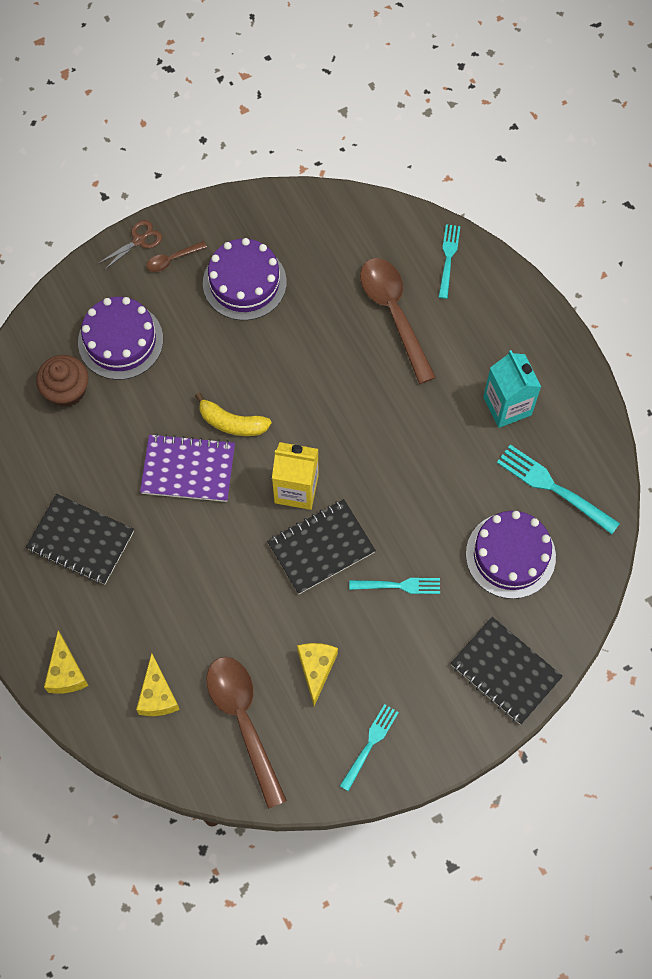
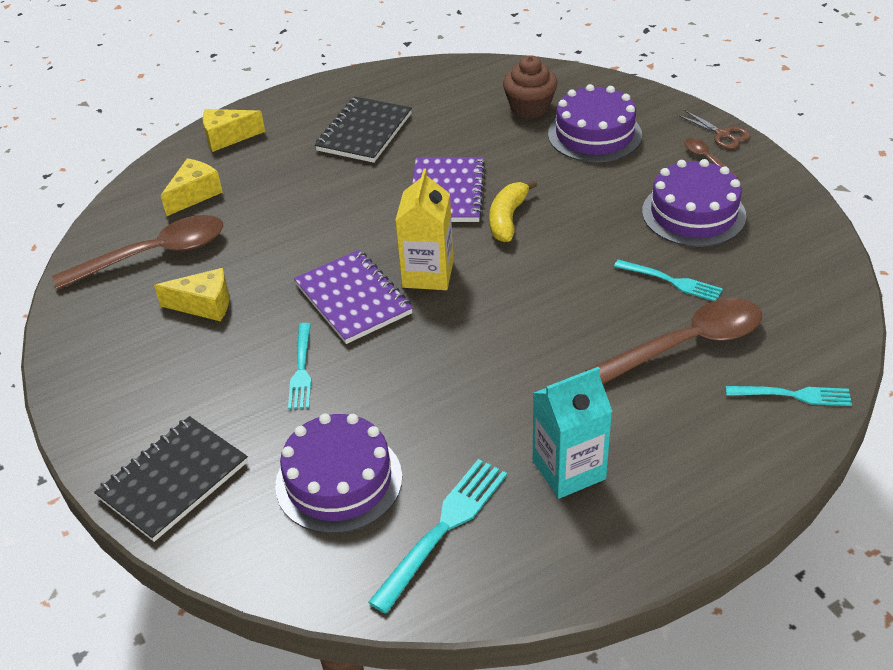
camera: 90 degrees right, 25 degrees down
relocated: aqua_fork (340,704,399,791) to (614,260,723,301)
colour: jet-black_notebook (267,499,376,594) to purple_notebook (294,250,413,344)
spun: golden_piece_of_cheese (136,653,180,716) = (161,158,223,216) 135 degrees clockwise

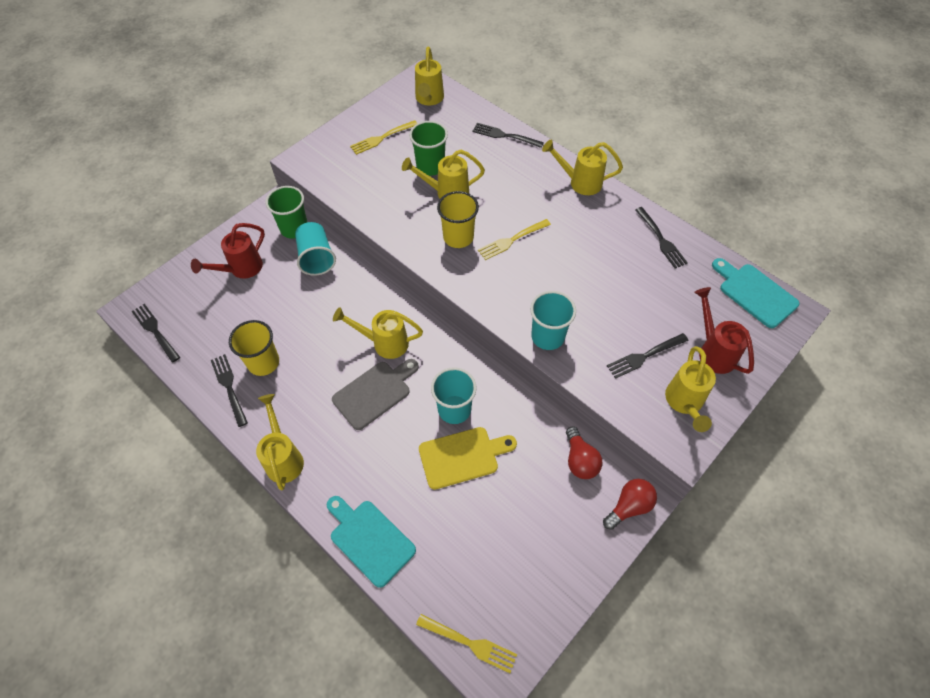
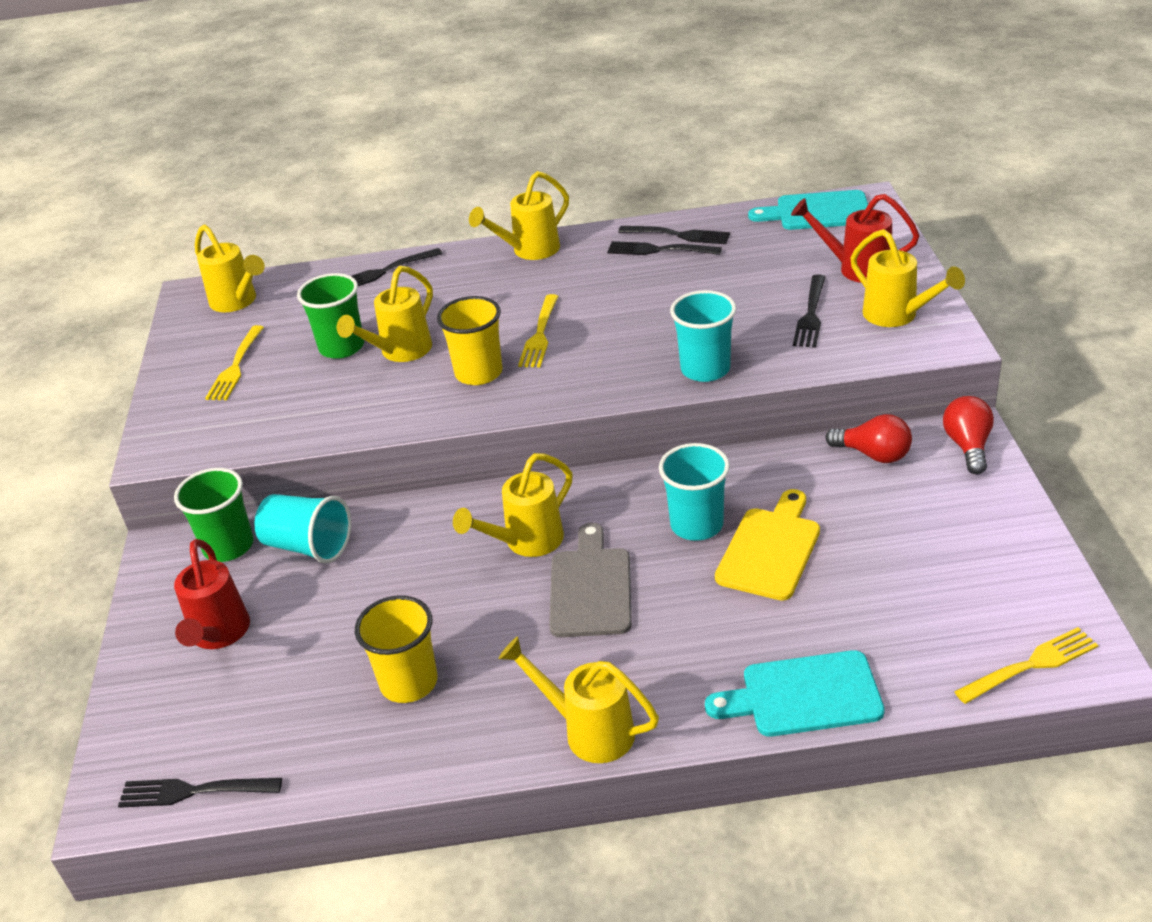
camera: 45 degrees left, 20 degrees down
relocated: jet-black_fork (211,354,248,427) to (607,241,722,255)

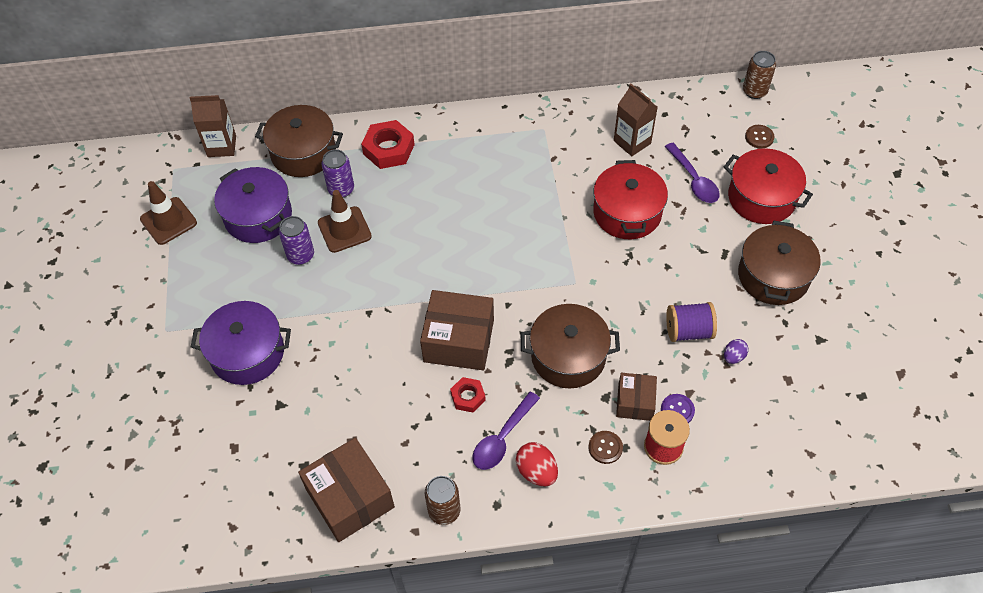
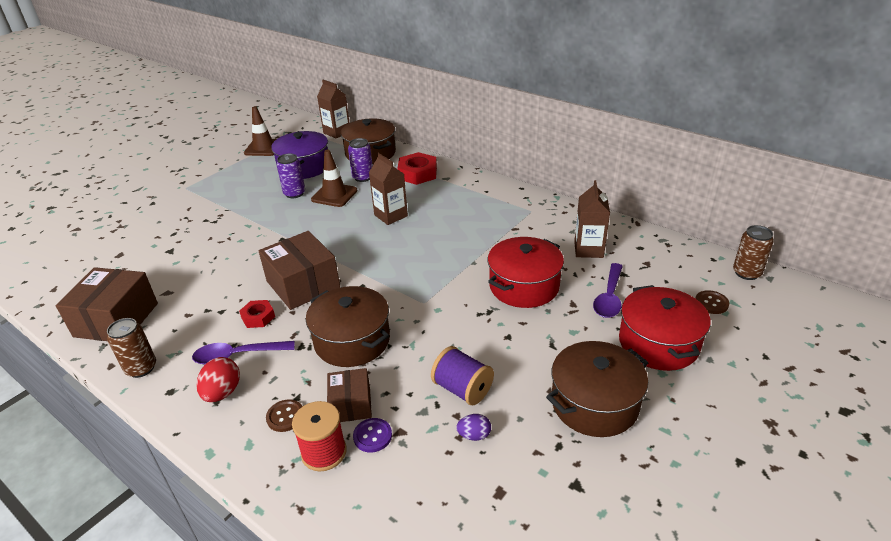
camera: 45 degrees right, 20 degrees down
missing: purple_stockpot (191,301,291,385)
appeared: dark_brown_juice_carton (369,153,408,225)
spun: dark_brown_package (616,373,657,421) = (327,368,372,422) 60 degrees counterclockwise

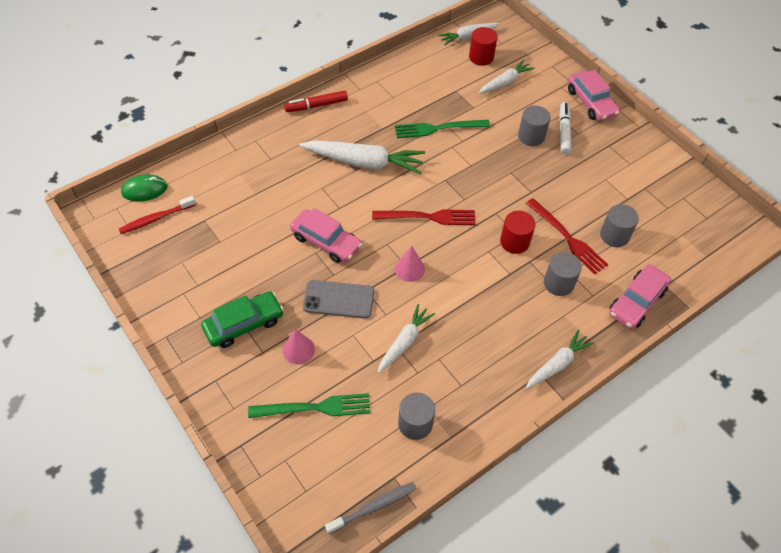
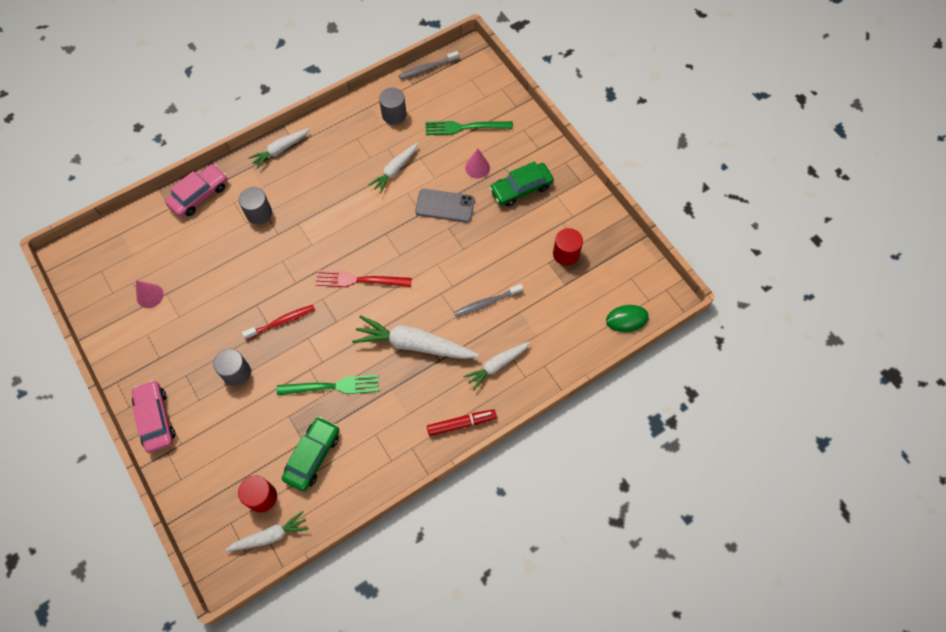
camera: 175 degrees left, 10 degrees up
missing: snow-white_marker_pen (559,102,571,155); crimson_fork (526,198,608,274); gray_cylinder (600,204,639,247); pink_car (290,208,362,263)
appeared: gray_toothbrush (454,284,523,317); green_car (282,417,339,491)
relocated: snow-white_toy_carrot (479,60,535,94) to (463,341,530,390); crimson_toothbrush (119,196,196,234) to (242,305,315,340); crimson_cylinder (500,211,535,254) to (553,228,583,266); pink_cone_shape (395,246,425,282) to (136,280,164,308)

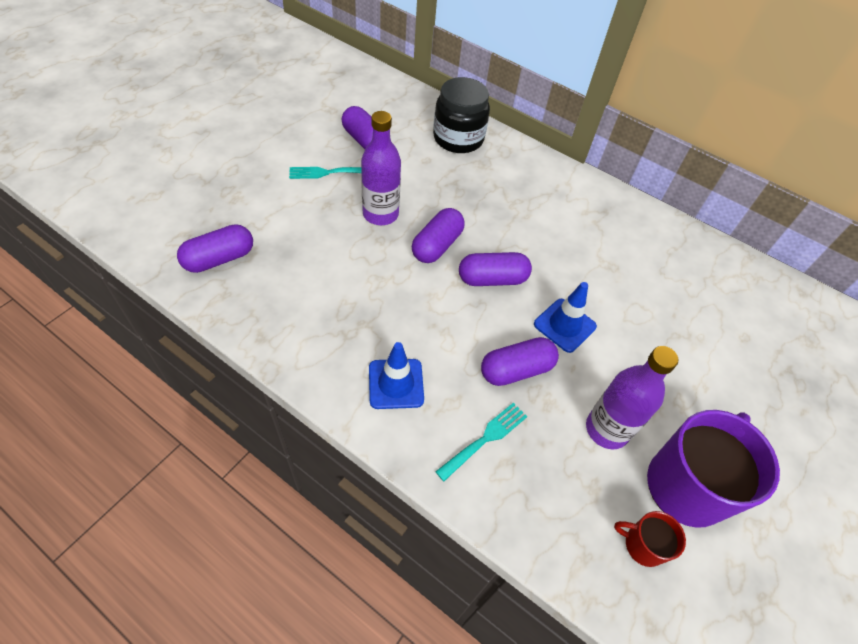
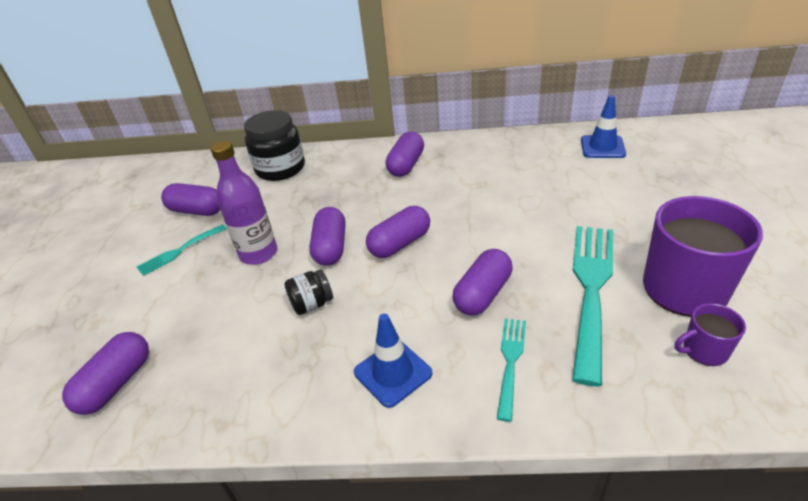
camera: 25 degrees left, 15 degrees down
appeared: purple_pill (386,132,424,177); jet-black_jam_jar (285,269,333,315)
relocated: royal_blue_safety_cone (534,282,597,353) to (581,95,626,158)
exchanged: purple_bottle (586,346,678,449) to aqua_fork (572,226,613,387)
colour: crimson_coffee_mug (614,511,686,567) to purple_coffee_mug (675,303,746,366)

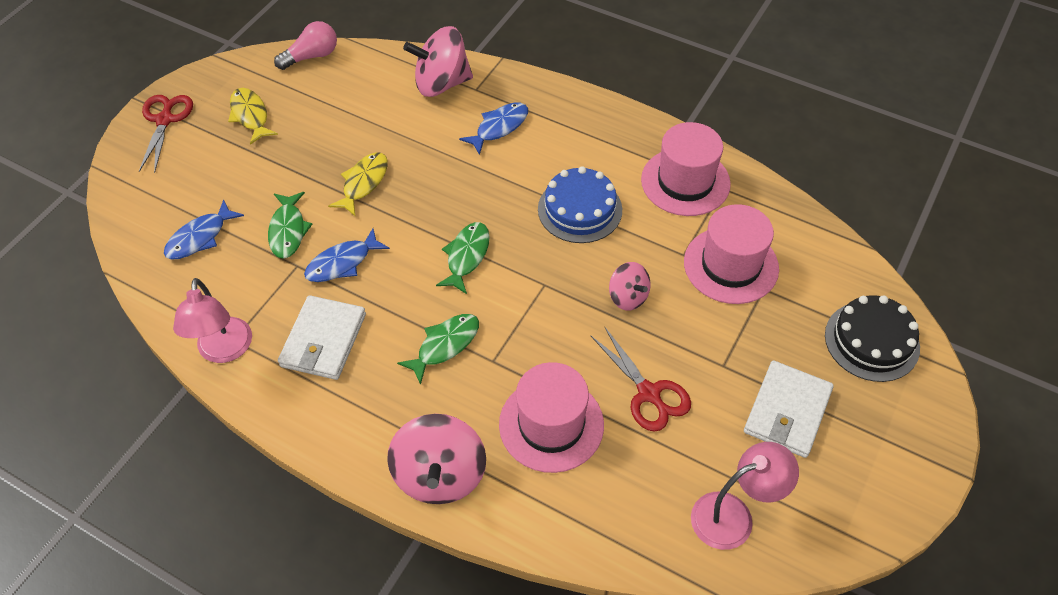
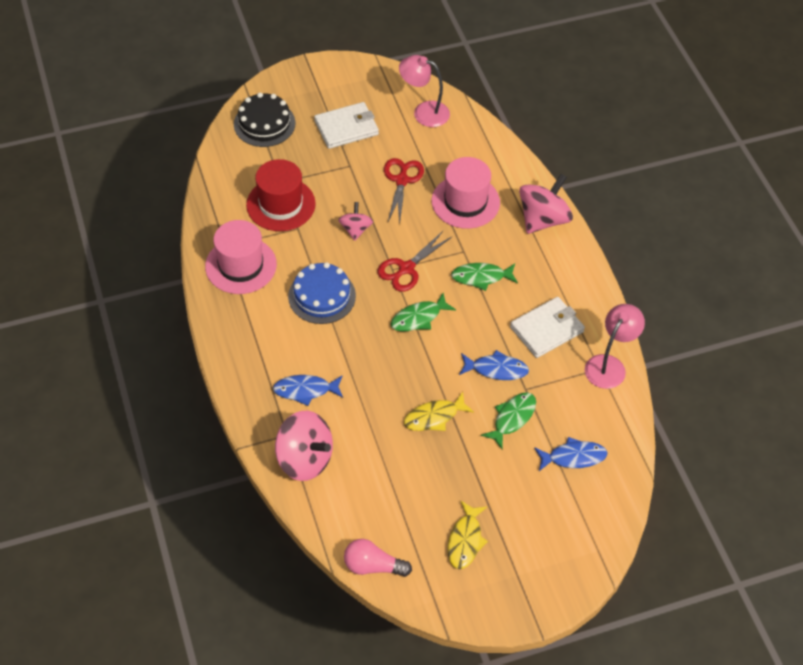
camera: 140 degrees left, 0 degrees up
relocated: crimson_pair_of_scissors (139,95,193,173) to (377,231,452,292)
colour: pink_top_hat (684,204,779,304) to crimson_top_hat (246,159,316,231)

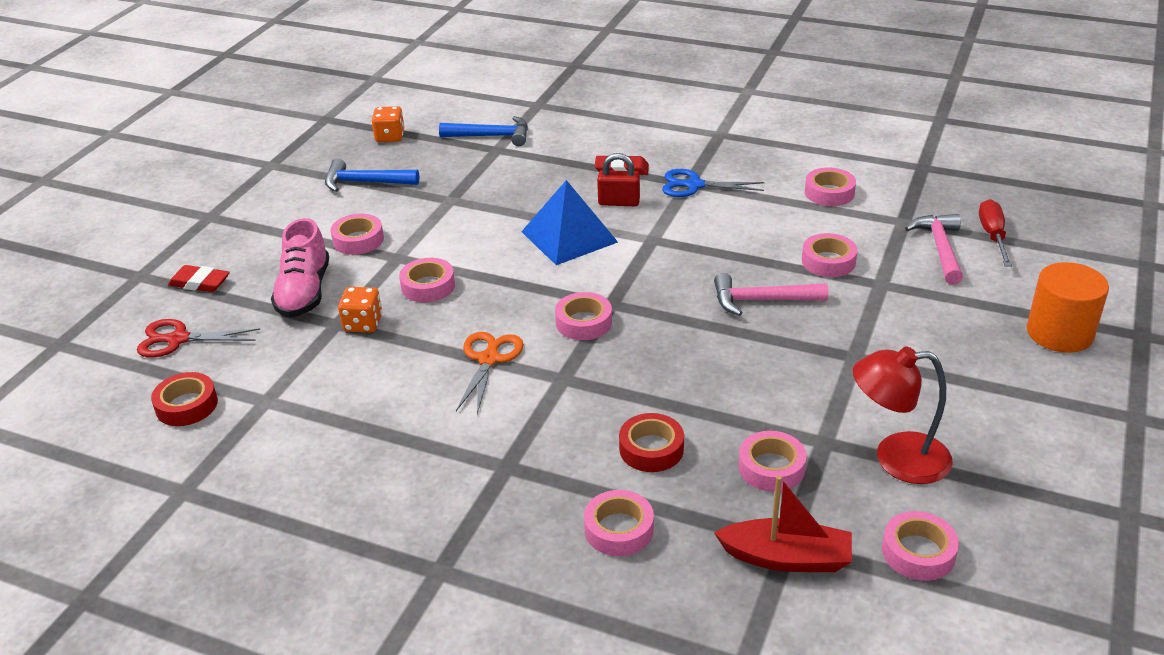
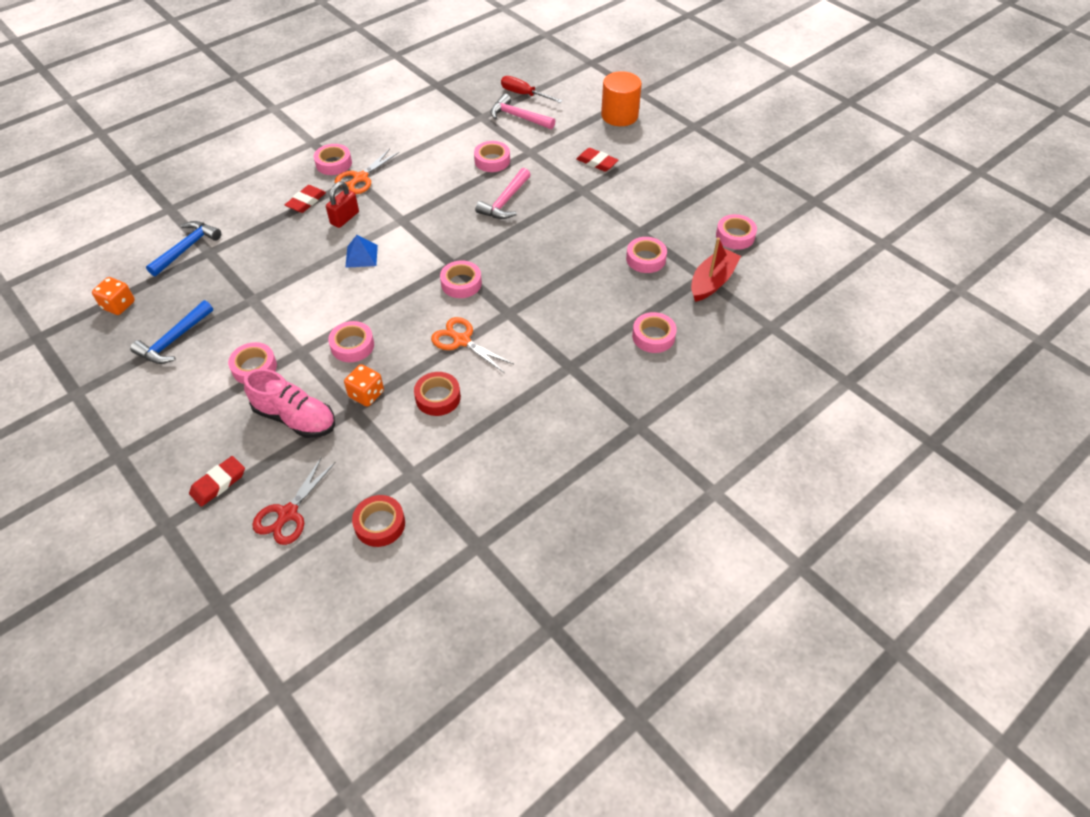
camera: 65 degrees left, 15 degrees up
missing: crimson_desk_lamp (853,346,953,484)
appeared: crimson_gum_eraser (576,148,618,172)
relocated: pink_tape (805,167,856,206) to (314,144,352,175); crimson_tape (619,413,684,472) to (414,372,461,416)
colour: royal_blue_pair_of_scissors (662,169,764,197) to bright_orange_pair_of_scissors (335,149,399,194)
size: royal_blue_pyramid (521,180,618,265) = (345,235,378,268) x0.55

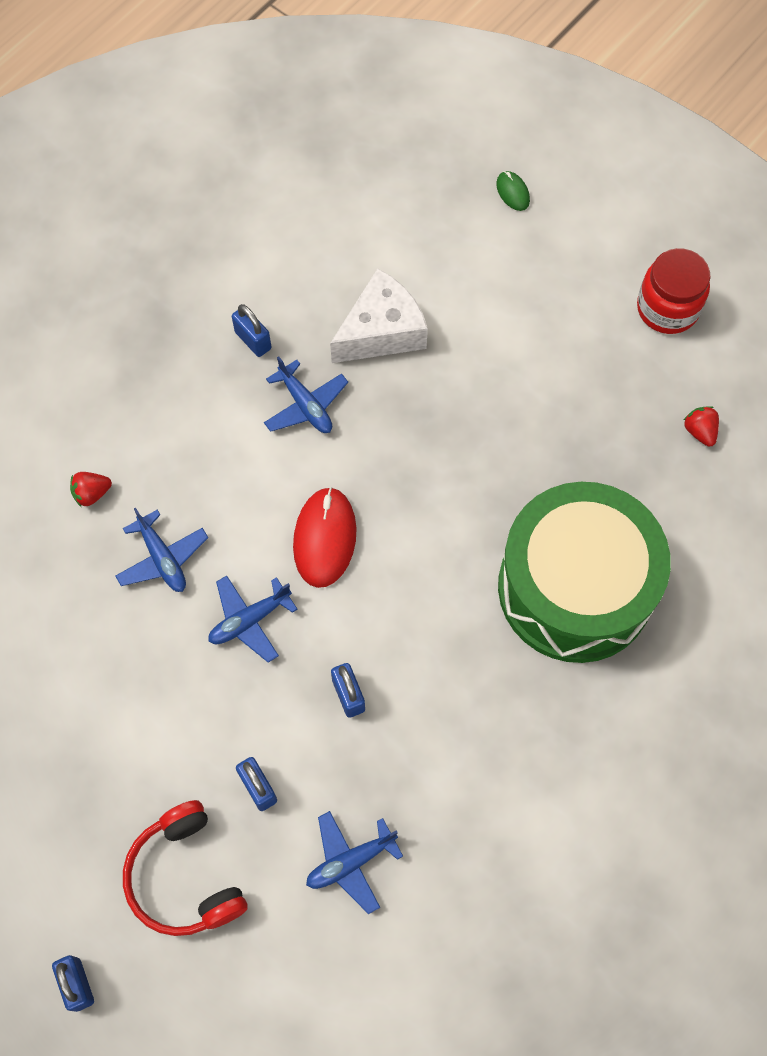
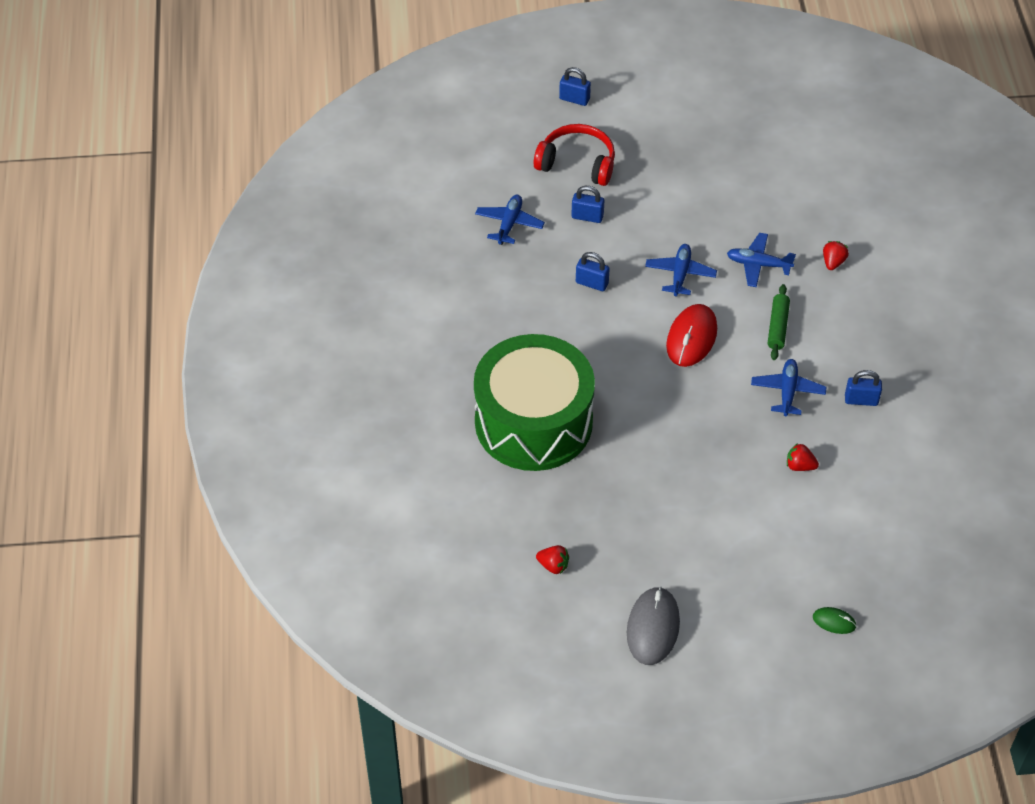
camera: 135 degrees right, 15 degrees down
appeared: green_dough_roller (768,284,790,360)
exchanged: crimson_jam_jar (637,248,710,334) to gray_computer_mouse (627,586,680,665); snow-white_piece_of_cheese (330,268,428,363) to crimson_strawberry (787,443,819,471)
spun: royal_blue_plane (264,356,348,433) = (751,359,827,416) 90 degrees clockwise; crimson_computer_mouse (293,487,357,588) = (666,304,717,367) 60 degrees clockwise

